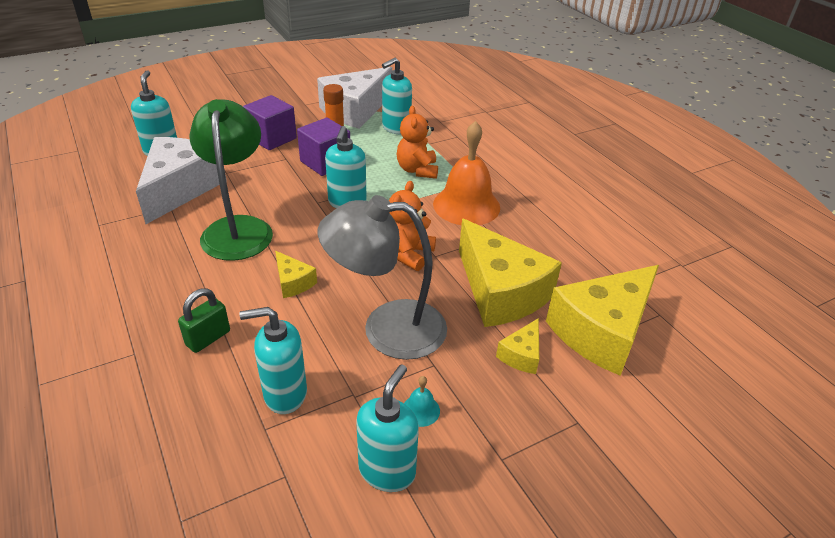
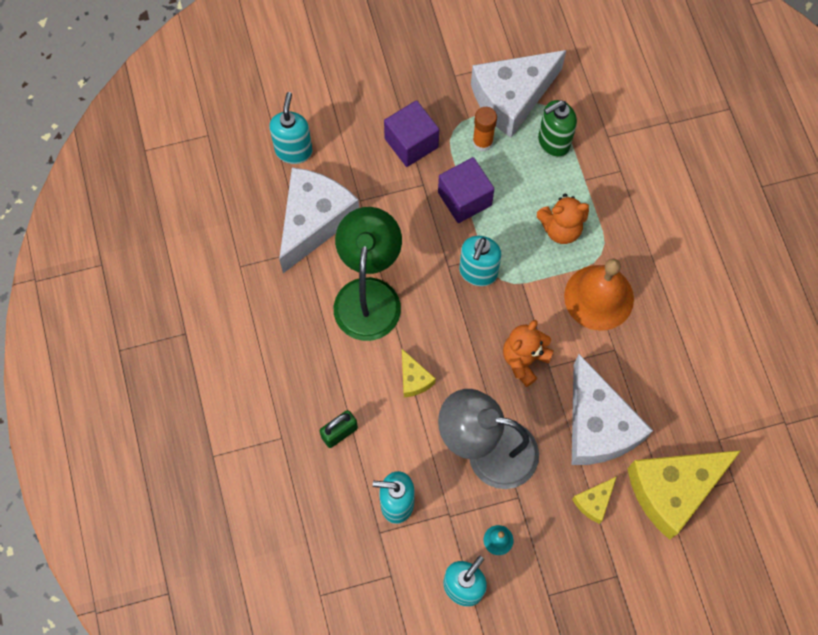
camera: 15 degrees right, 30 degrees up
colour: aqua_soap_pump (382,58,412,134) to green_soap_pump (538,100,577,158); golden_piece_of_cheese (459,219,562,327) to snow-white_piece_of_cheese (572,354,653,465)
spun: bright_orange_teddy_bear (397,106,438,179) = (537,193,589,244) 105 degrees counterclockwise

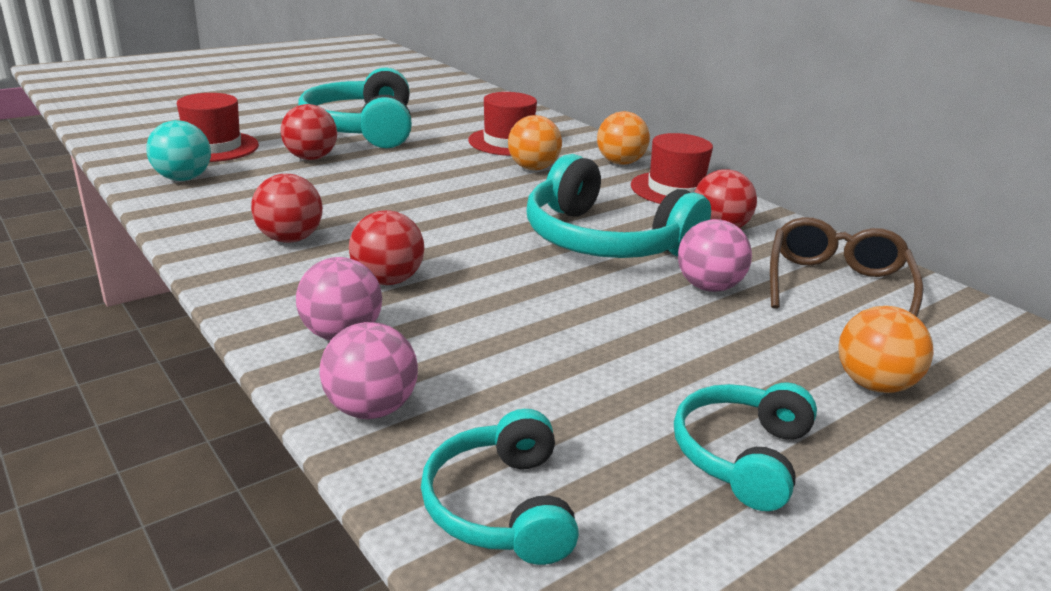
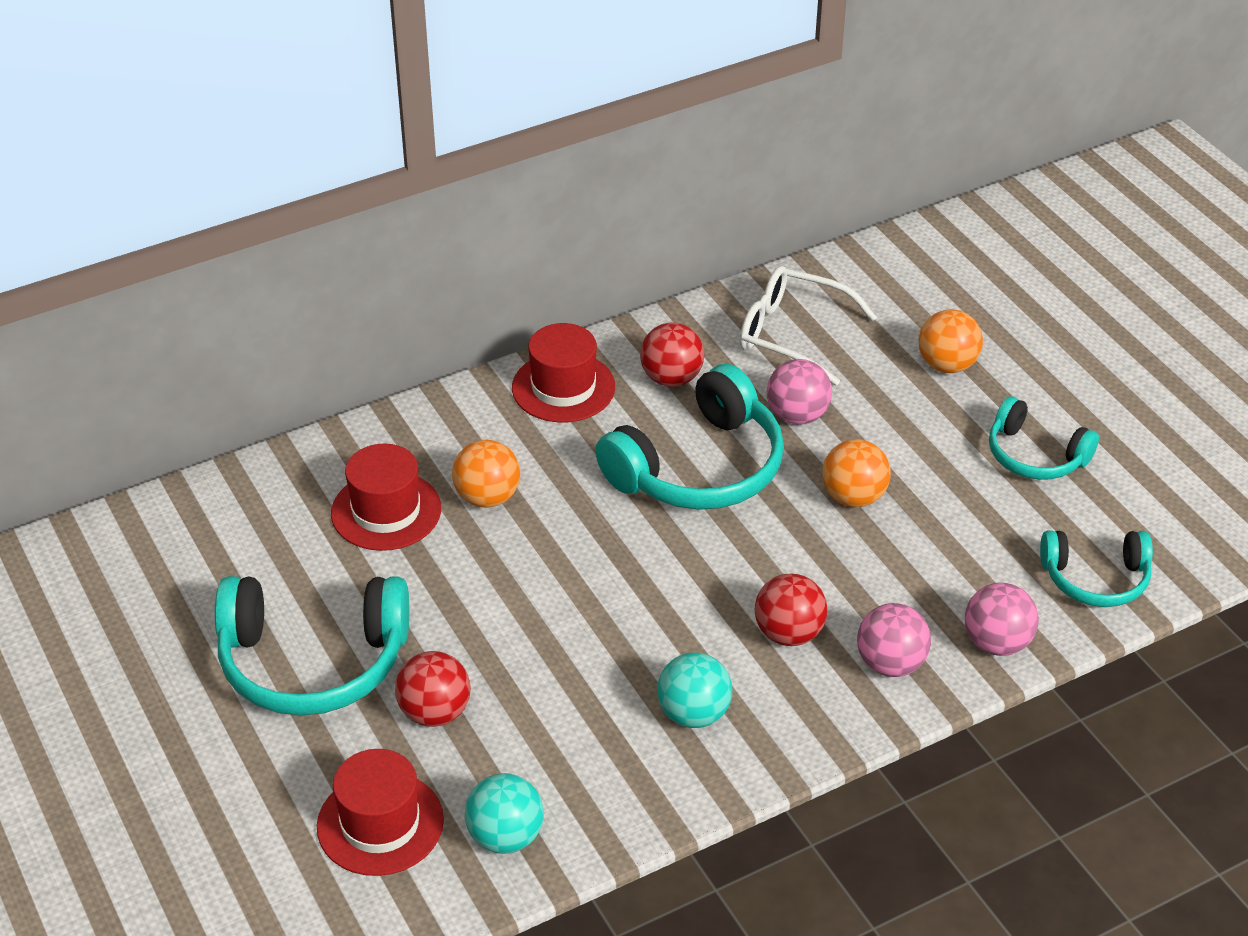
camera: 80 degrees left, 15 degrees up
relocated: bright_orange_ball (597,111,650,165) to (822,439,891,507)
colour: crimson_ball (251,174,323,243) to aqua_ball (657,652,732,728); dark_brown_spectacles (770,217,924,317) to snow-white_spectacles (740,266,877,386)

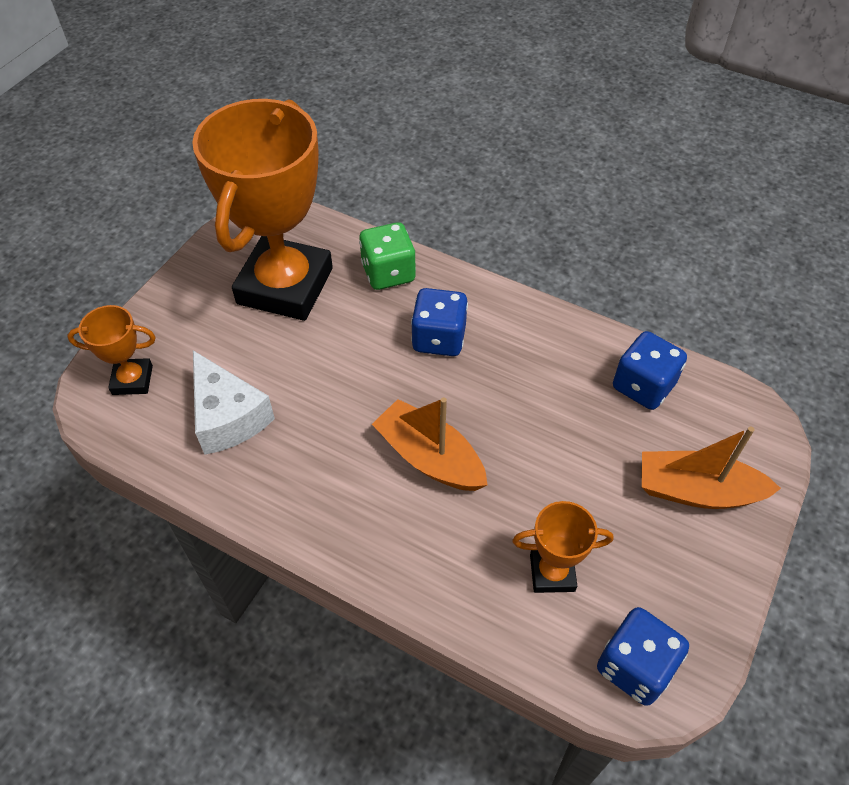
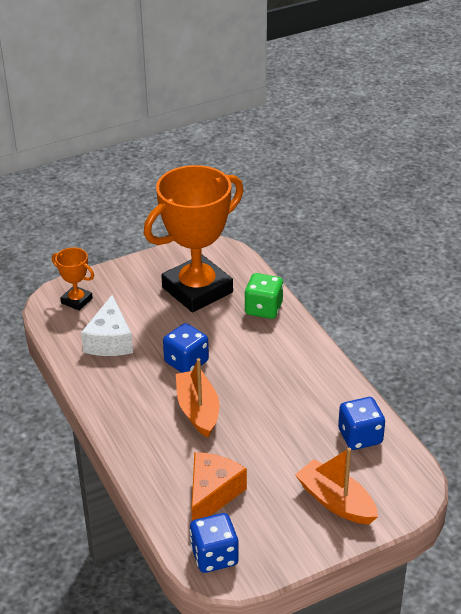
camera: 35 degrees right, 15 degrees down
relocated: royal_blue_game_die (411,288,468,356) to (163,323,209,373)
exchanged: bright_orange_award_cup (512,501,613,593) to bright_orange_piece_of_cheese (191,452,247,521)

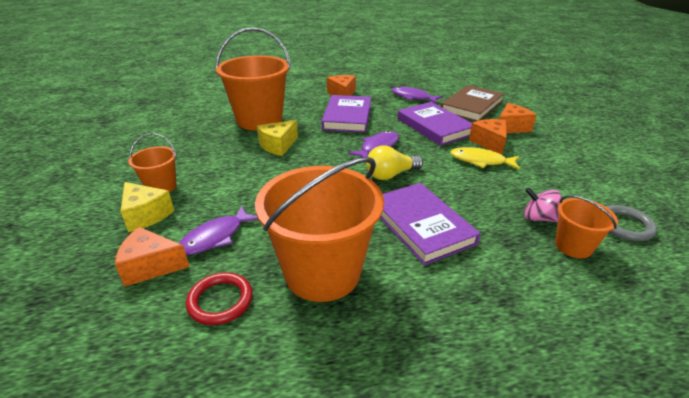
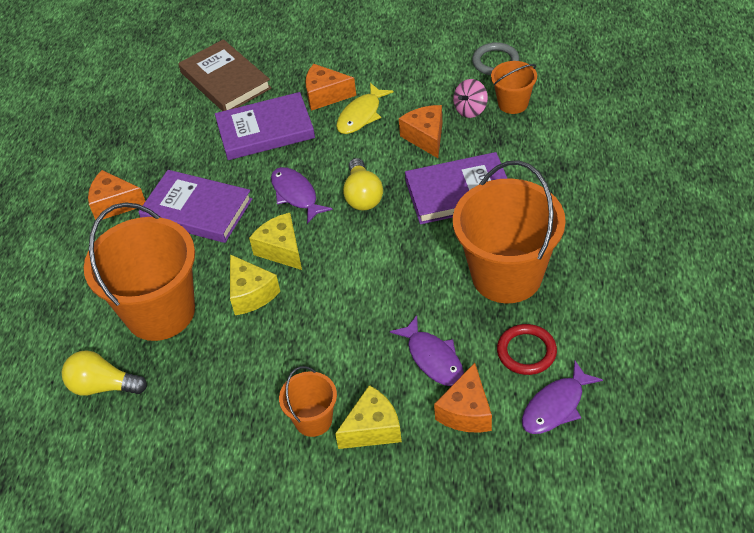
camera: 70 degrees left, 15 degrees up
appeared: golden_piece_of_cheese (249,213,302,270); golden_light_bulb (62,350,147,396)
relocated: purple_fish (392,87,443,104) to (522,361,603,434); bright_orange_piece_of_cheese (499,103,536,133) to (399,105,442,158)

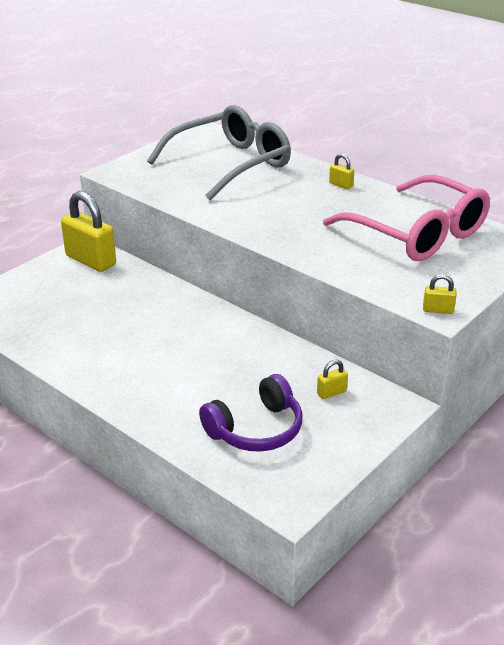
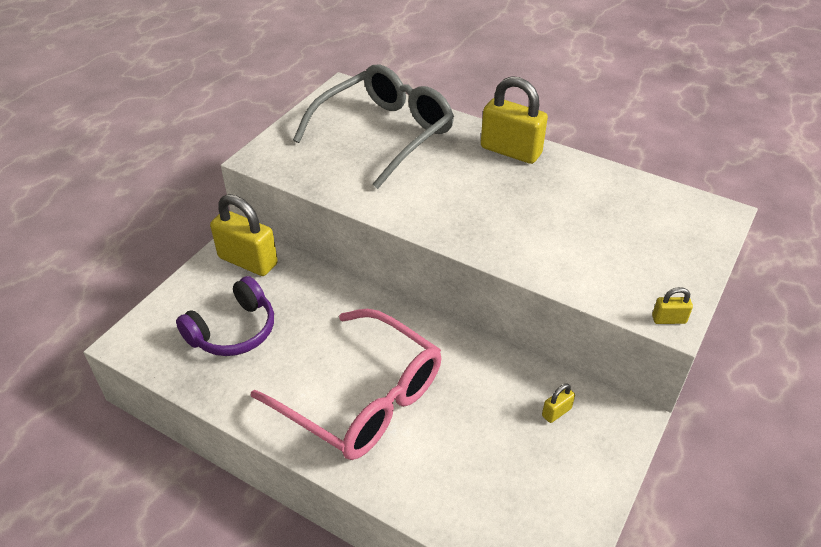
camera: 10 degrees left, 10 degrees up
relocated: pink_spectacles (323,175,490,261) to (251,309,441,460); purple_headphones (199,374,302,452) to (176,276,274,356)
size: golden_lock (329,154,354,189) = (481,76,548,164) x2.28

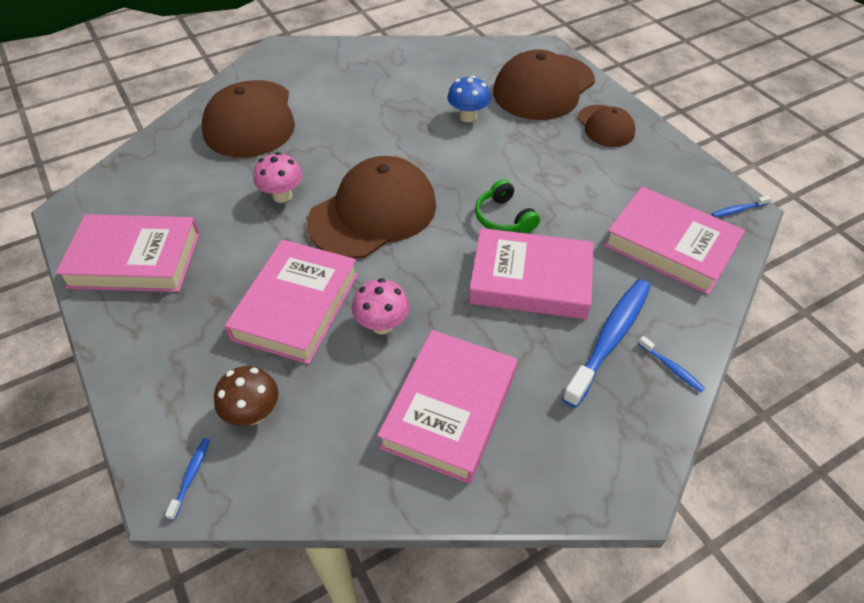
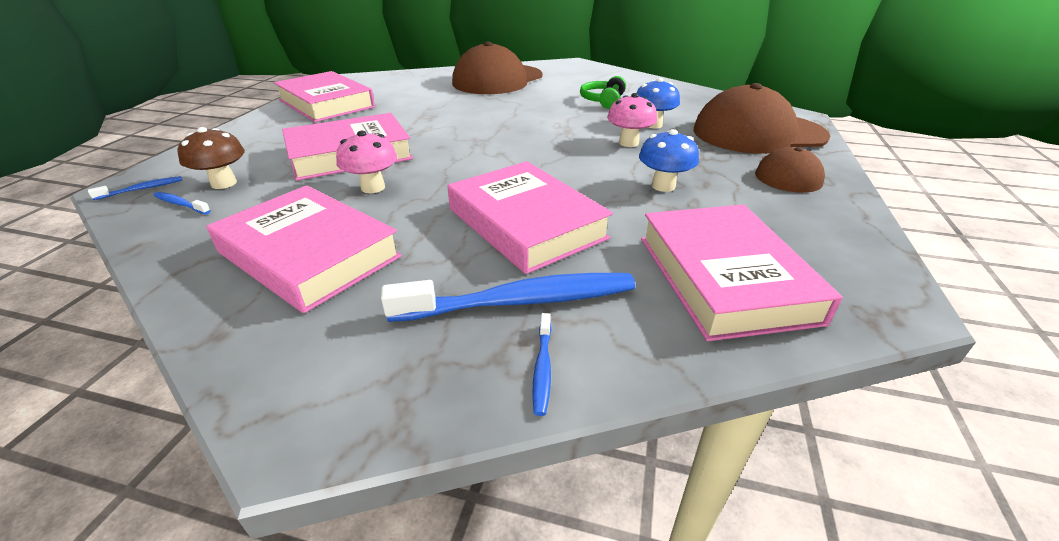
camera: 45 degrees right, 15 degrees down
missing: dark_brown_baseball_cap (306,156,436,259)
appeared: royal_blue_mushroom (639,129,699,192)
relocated: pink_mushroom (253,152,303,203) to (607,93,657,147); green_headphones (475,179,540,233) to (580,76,626,109); royal_blue_toothbrush (711,195,771,217) to (153,192,211,214)
spun: pink_hardcover (377,330,517,484) = (207,185,402,313) 60 degrees clockwise

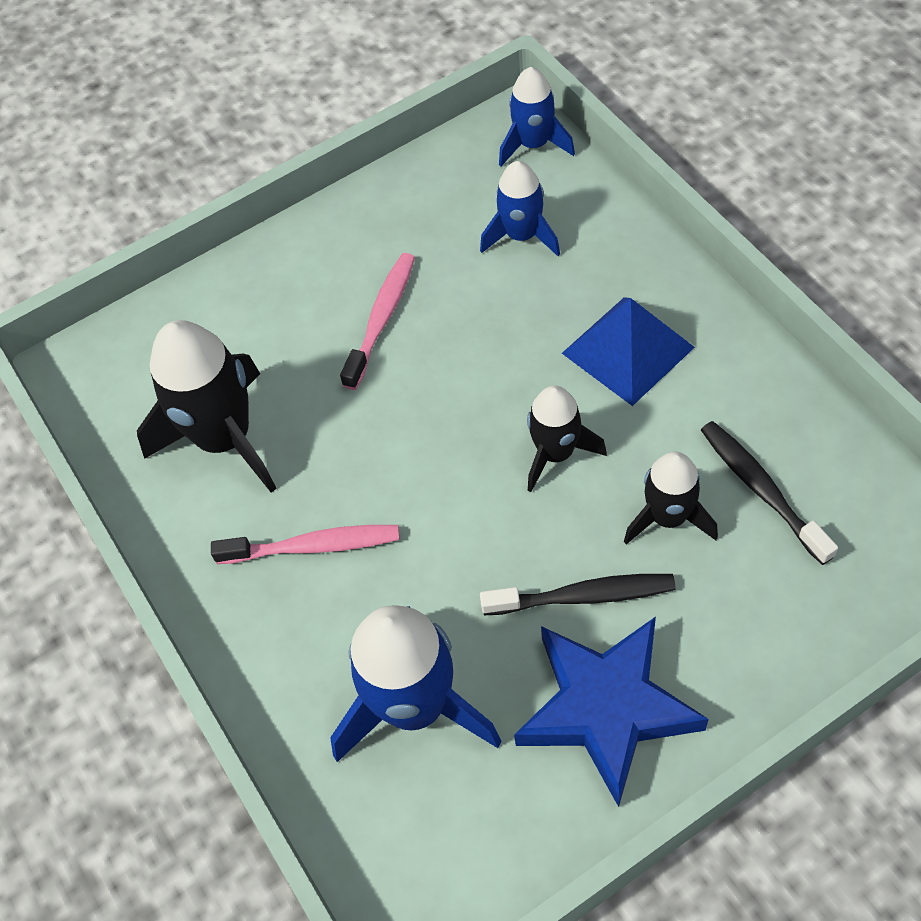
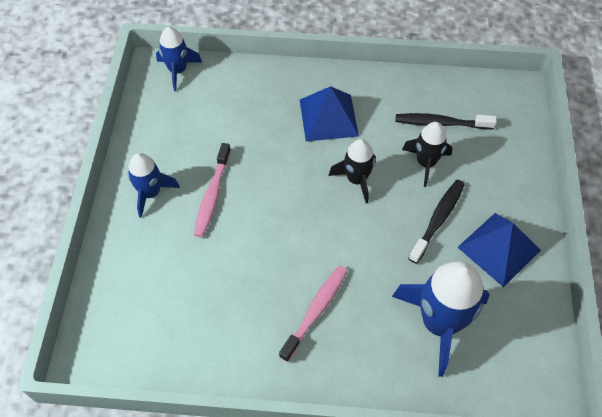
camera: 60 degrees left, 0 degrees up
missing: jet-black_rocket (137,320,277,493)
relocated: royal_blue_rocket (480,161,560,256) to (128,153,180,218)
exchanged: royal_blue_five-pointed_star (514,617,709,807) to royal_blue_pyramid (457,213,541,287)
spun: pink_toothbrush (340,253,415,390) = (194,143,231,237) 135 degrees counterclockwise

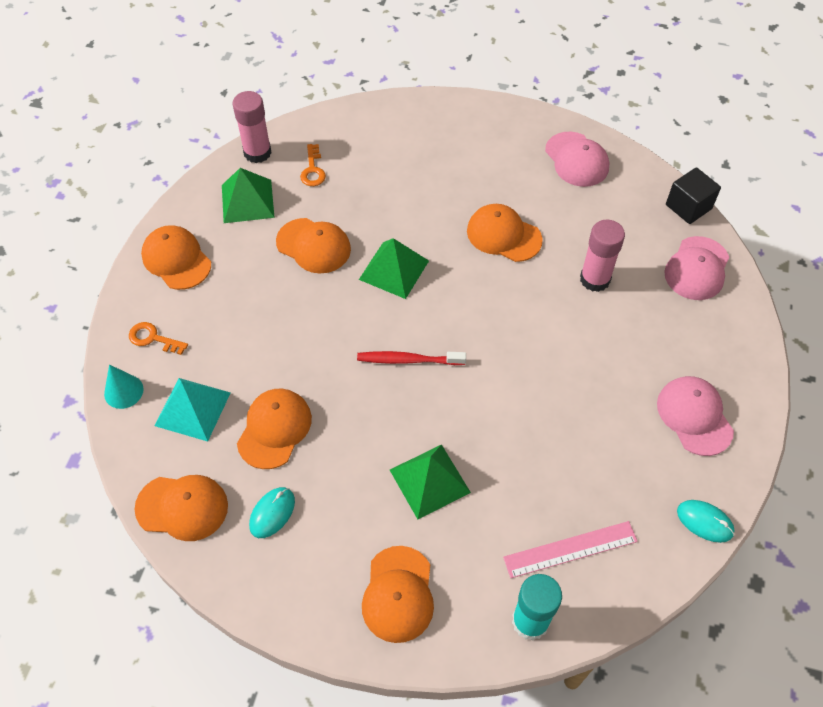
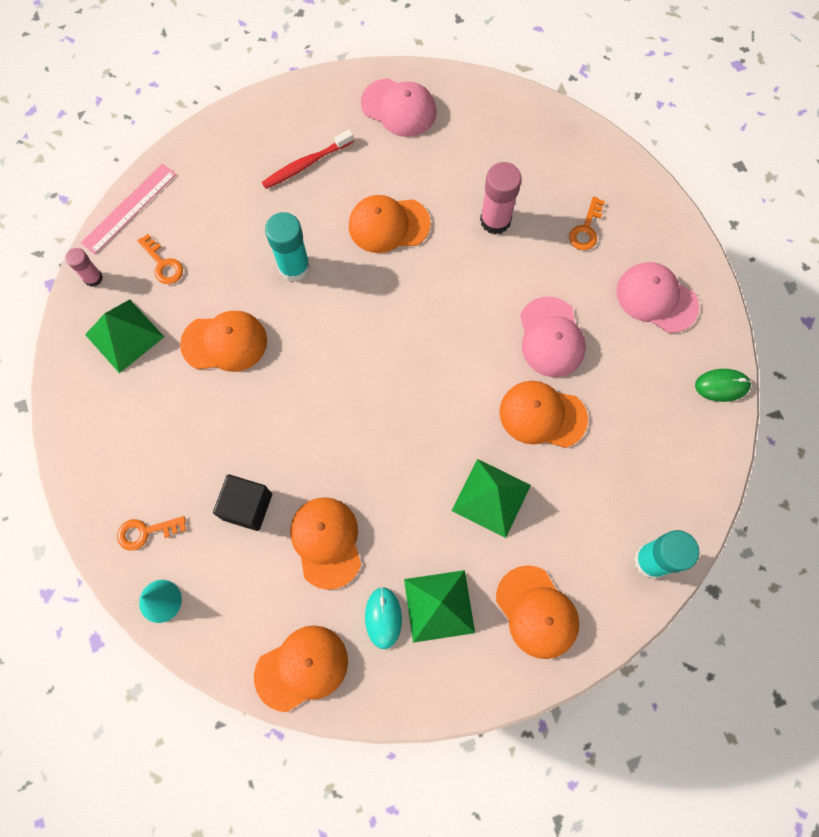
camera: 35 degrees left, 15 degrees up
missing: aqua_pyramid (155,378,231,442)
appeared: bright_orange_door_key (569,196,605,250); aqua_stick_of_glue (265,212,310,282)
relocated: jet-black_solid_cube (666,167,721,224) to (213,474,272,531); bright_orange_baseball_cap (141,225,211,290) to (500,381,588,448); pink_baseball_cap (664,236,730,300) to (520,297,586,377); green_pyramid (359,238,429,299) to (404,570,475,643); crimson_toothbrush (357,351,466,365) to (262,130,354,189); pink_ruler (503,521,638,578) to (81,163,176,254)
colour: aqua_computer_mouse (677,500,735,543) to green_computer_mouse (695,369,751,402)
size: pink_stick_of_glue (232,91,272,163) = (65,248,103,287) x0.58

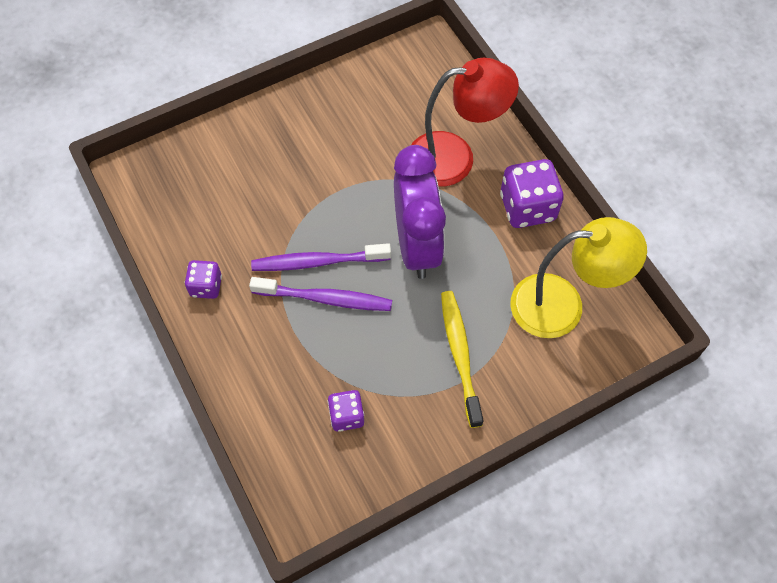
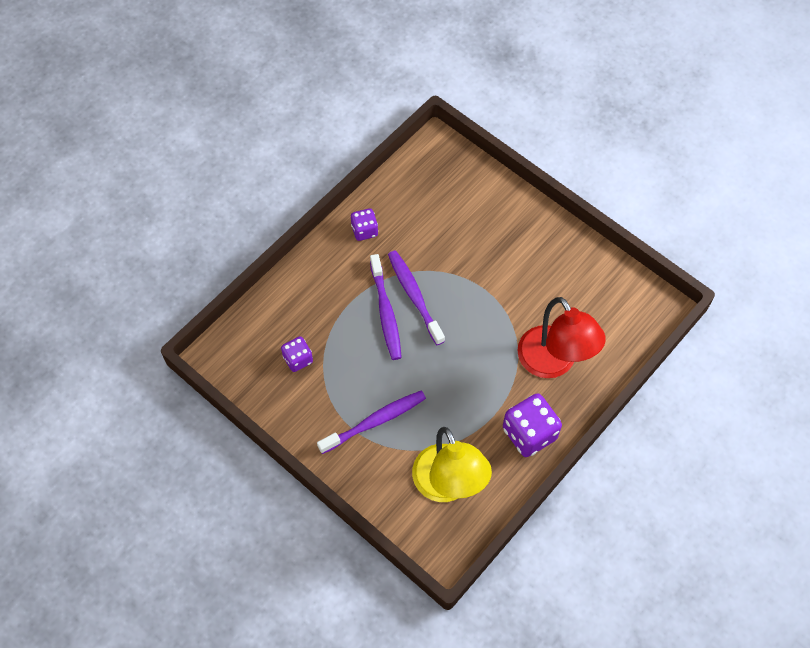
camera: 70 degrees right, 0 degrees up
missing: purple_bedside_clock (394,145,446,279)
colour: golden_toothbrush (441,291,484,428) to purple_toothbrush (317,391,426,454)

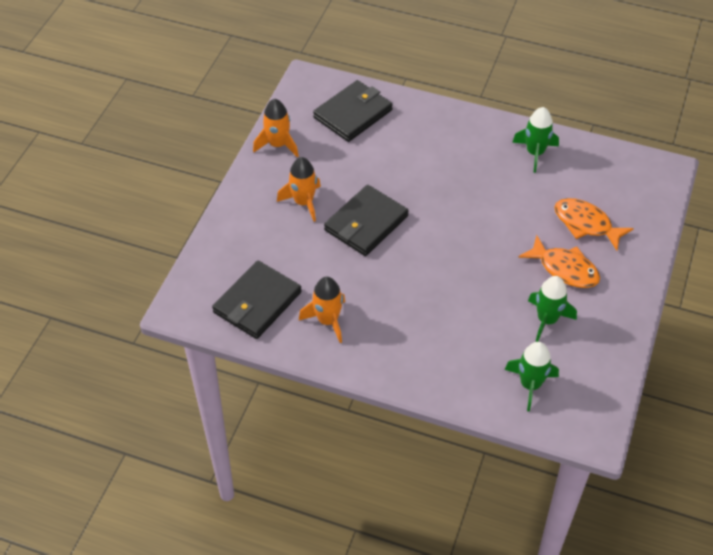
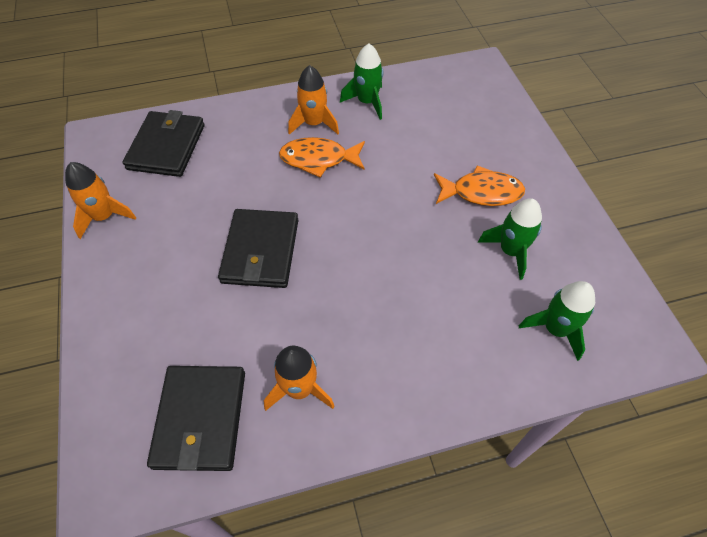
camera: 35 degrees left, 5 degrees up
relocated: bright_orange_rocket (277,157,321,222) to (288,65,339,135); bright_orange_fish (554,198,634,250) to (279,137,365,177)

